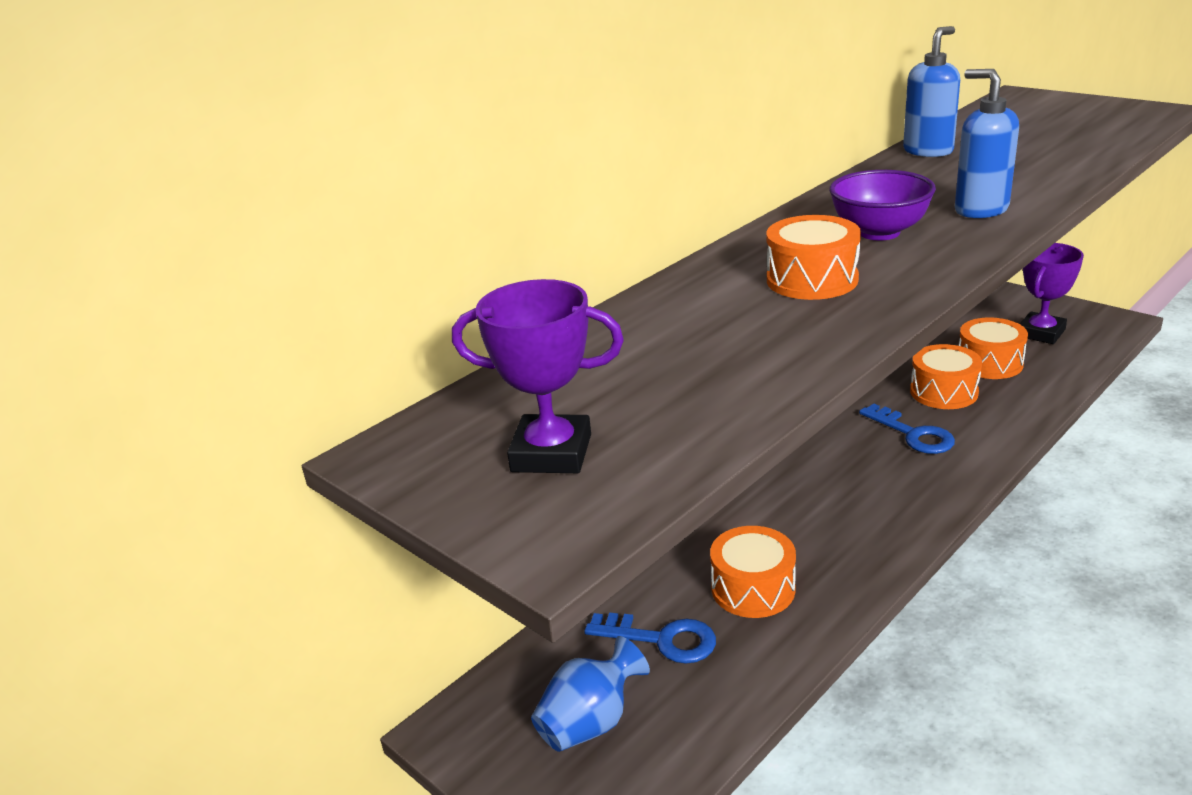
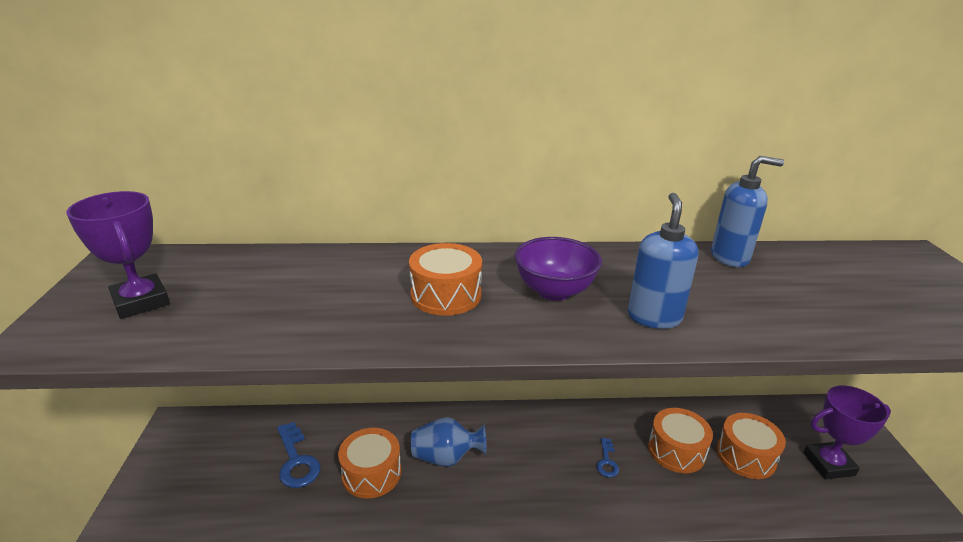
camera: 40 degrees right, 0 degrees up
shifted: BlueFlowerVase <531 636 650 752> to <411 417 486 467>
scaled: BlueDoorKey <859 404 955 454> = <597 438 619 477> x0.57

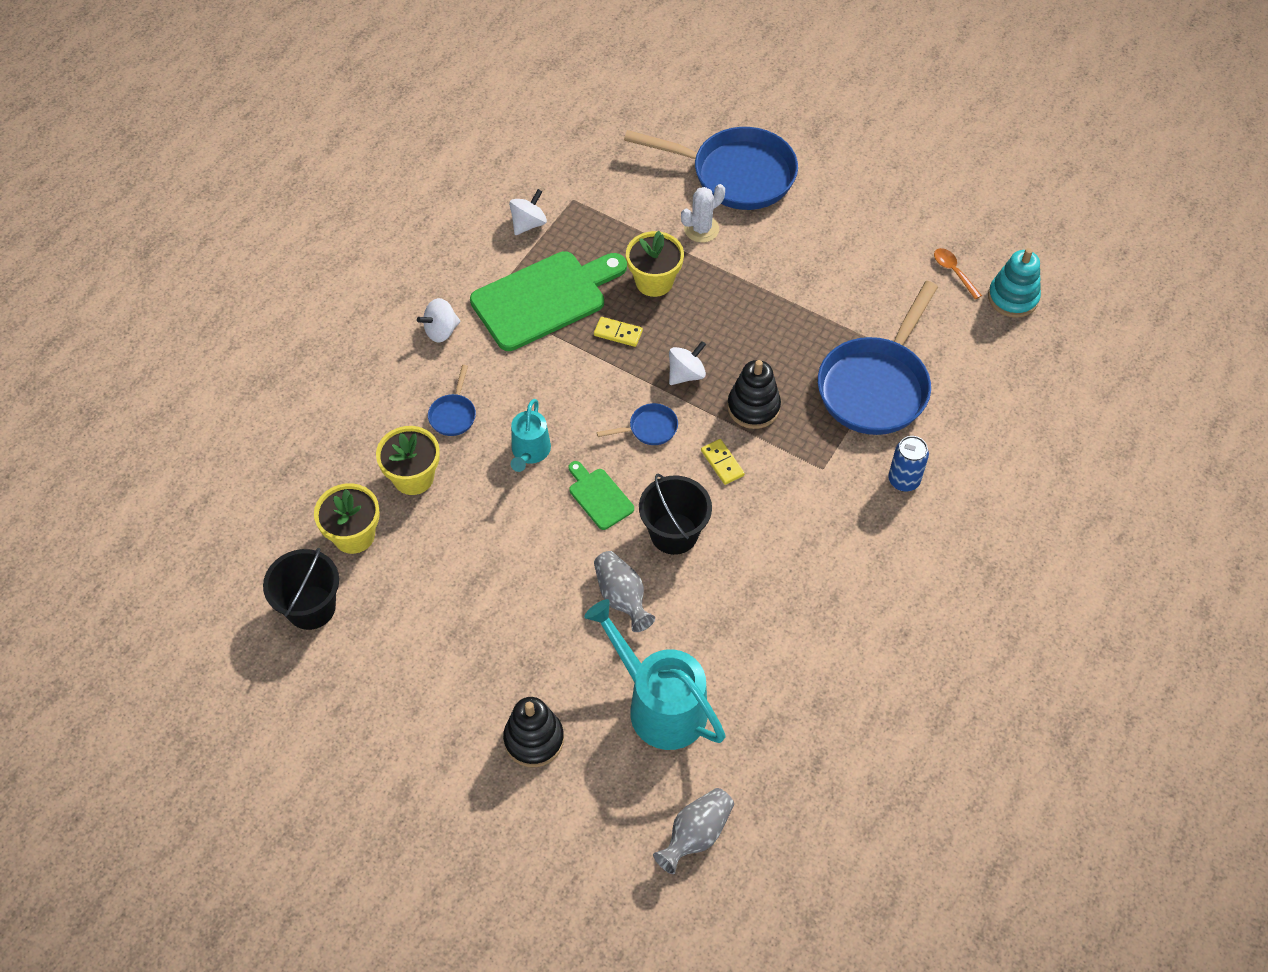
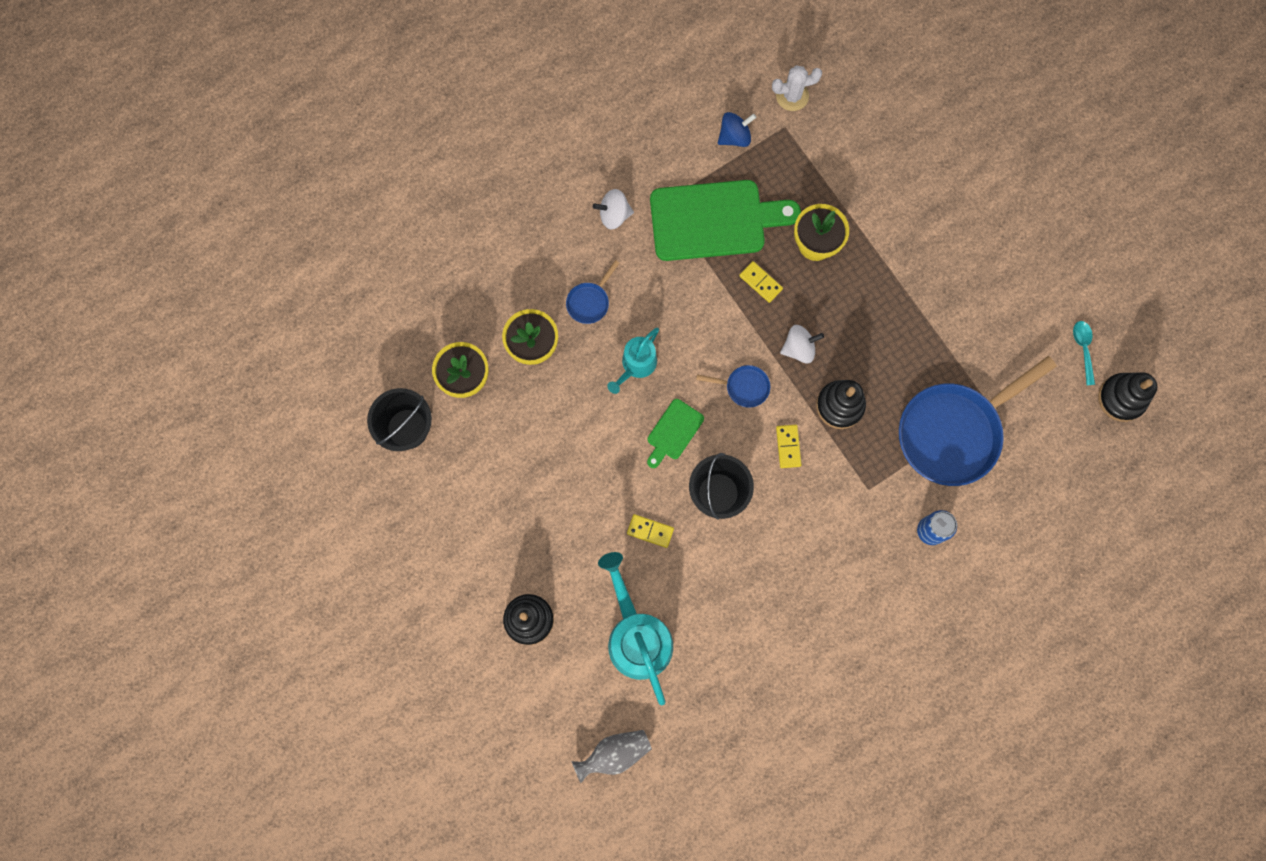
camera: 25 degrees right, 20 degrees up
gone: BlueFryingPan <624 127 798 210>
shifted: SnowWhiteCactus <681 184 725 243> to <772 65 822 111>
swapped: GreyFlowerVase <594 551 655 632> to BrightYellowDomino <627 514 674 548>
repainted: SnowWhiteToyTop <509 189 547 235> to BlueToyTop <718 112 756 147>; BrightOrangeSpoon <934 248 982 299> to TealSpoon <1073 321 1095 385>; TealRingStacker <988 248 1041 318> to EbonyRingStacker <1098 372 1157 422>
rotated: LeafGreenChoppingBoard <569 461 634 530> = <647 399 704 468> 135 degrees counterclockwise

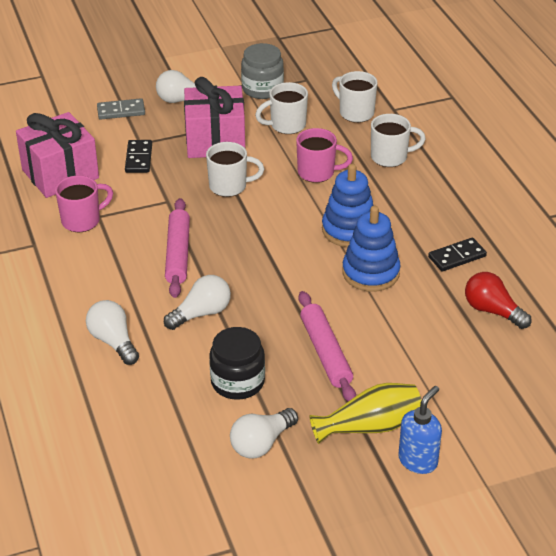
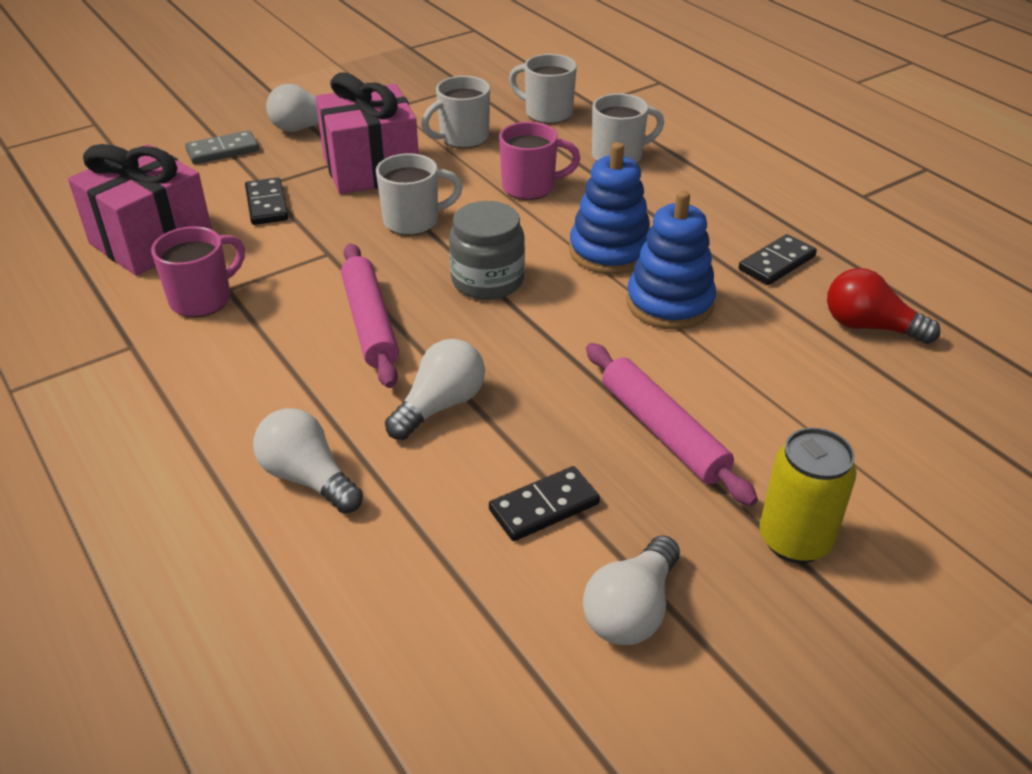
camera: 15 degrees left, 0 degrees up
gone: BluePumpBottle <398 386 442 474>
shifted: GreyJar <241 43 284 99> to <449 201 525 300>
swapped: EbonyJar <209 327 265 400> to EbonyDomino <489 466 600 541>; BrightYellowFlowerVase <309 383 422 444> to BrightYellowTin <759 428 857 563>

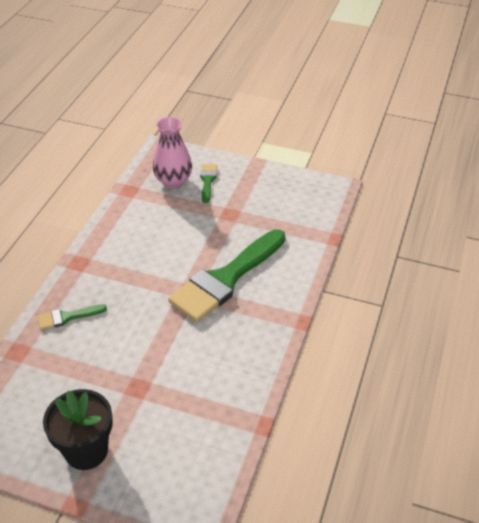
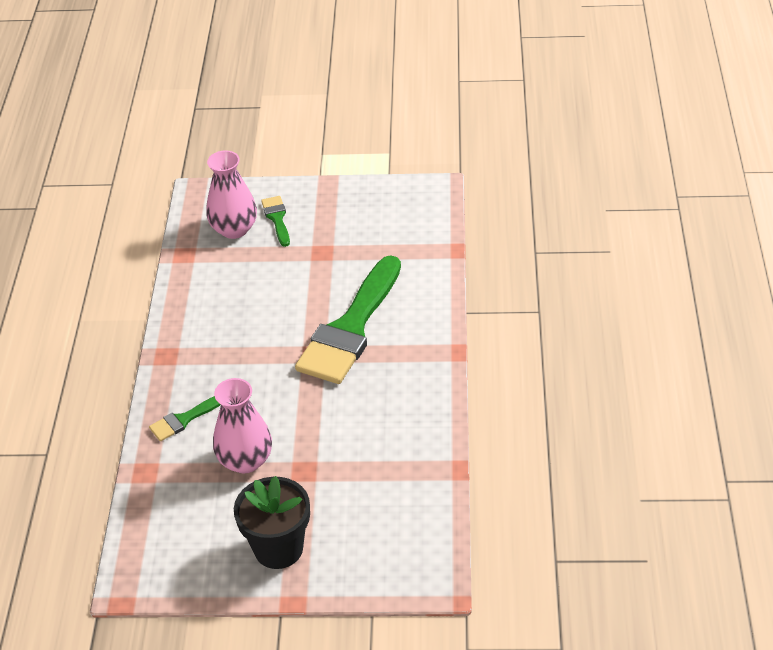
camera: 15 degrees left, 0 degrees up
new: RosePinkFlowerVase <213 378 272 473>

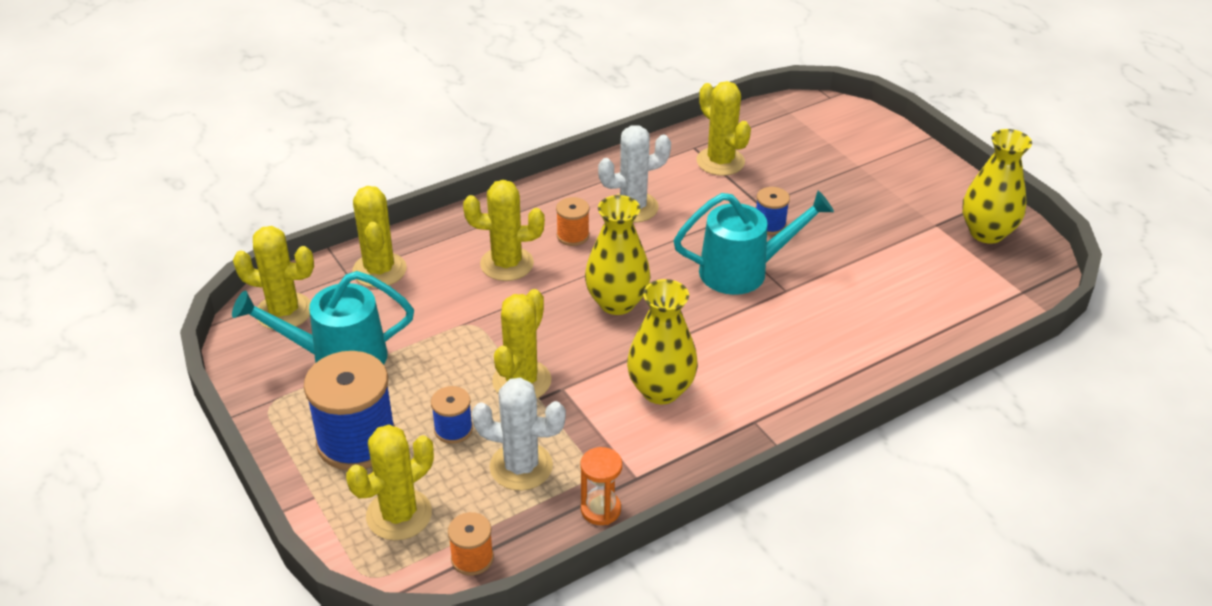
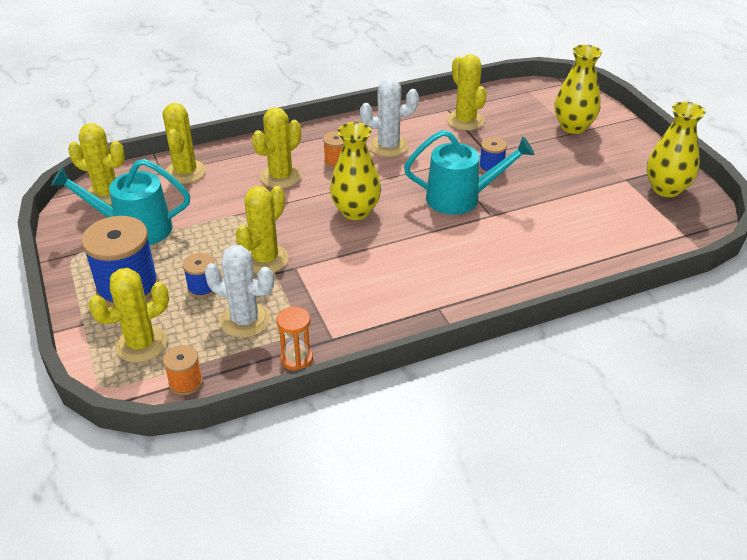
camera: 10 degrees right, 0 degrees up
shifted: BrightYellowFlowerVase <627 279 698 404> to <555 44 602 134>
rotated: BrightYellowCactus <463 180 545 281> = <252 107 301 188> 60 degrees counterclockwise

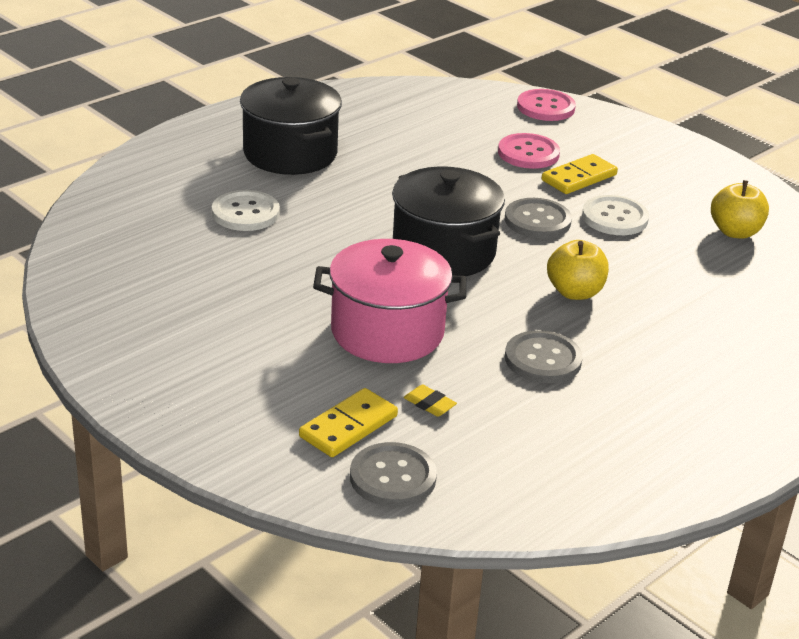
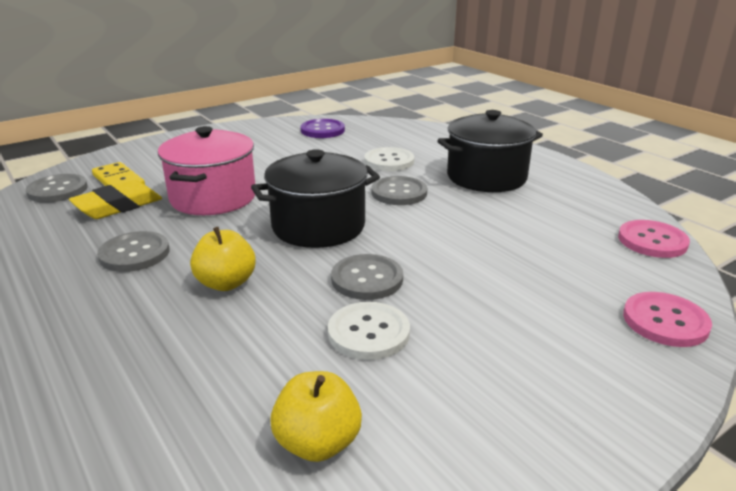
camera: 100 degrees right, 5 degrees down
gone: BrightYellowDomino <542 154 618 194>
new: PurpleShirtButton <300 119 345 138>; GreyShirtButton <371 176 427 205>
shifted: RosePinkShirtButton <498 133 560 169> to <618 220 690 258>
scaled: BrightYellowEraser <404 384 457 417> = <69 180 162 219> x2.14

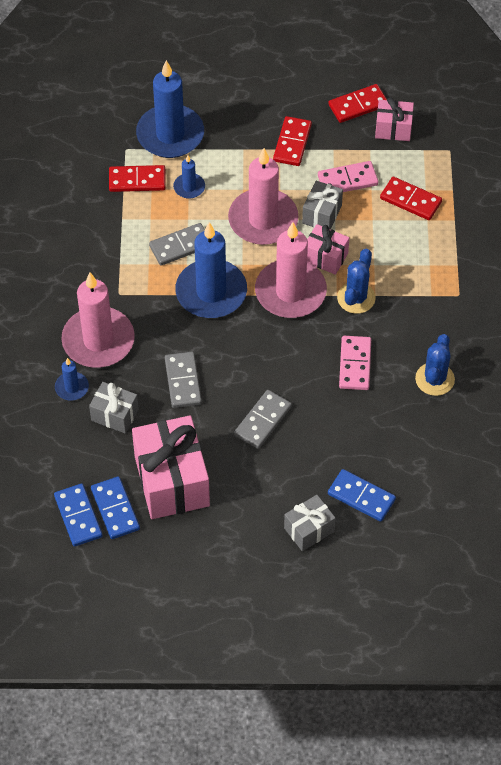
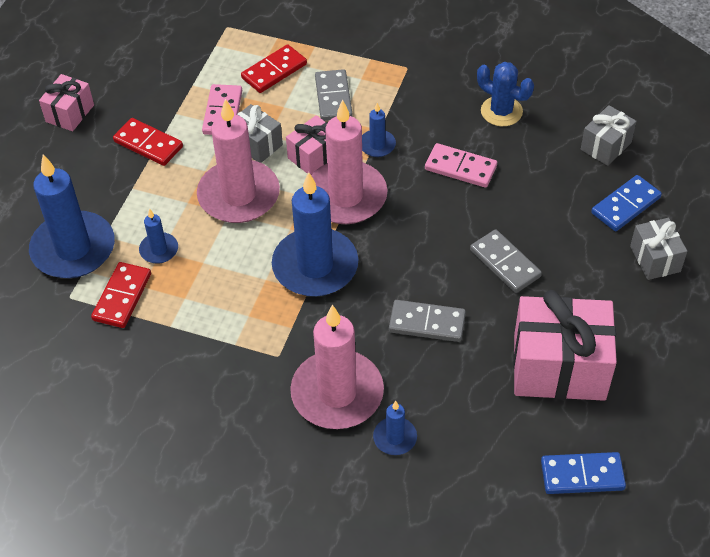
camera: 70 degrees left, 5 degrees down
gone: BlueDomino <91 476 140 539>; CrimsonDomino <329 84 387 123>
shifted: GreyWrappedGift <89 382 139 434> to <581 105 637 166>; GreyDomino <149 223 205 266> to <315 69 353 121>; RosePinkWrappedGift <375 97 414 141> to <39 74 94 131>
swapped: BlueCactus <337 249 376 314> to BlueCandle <362 103 396 157>

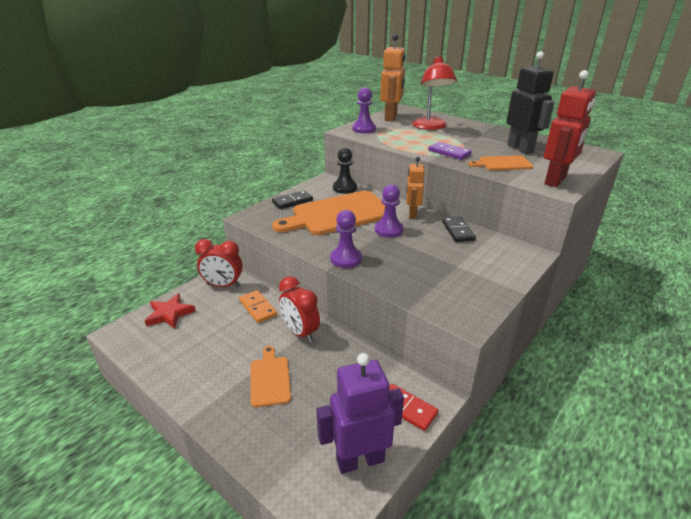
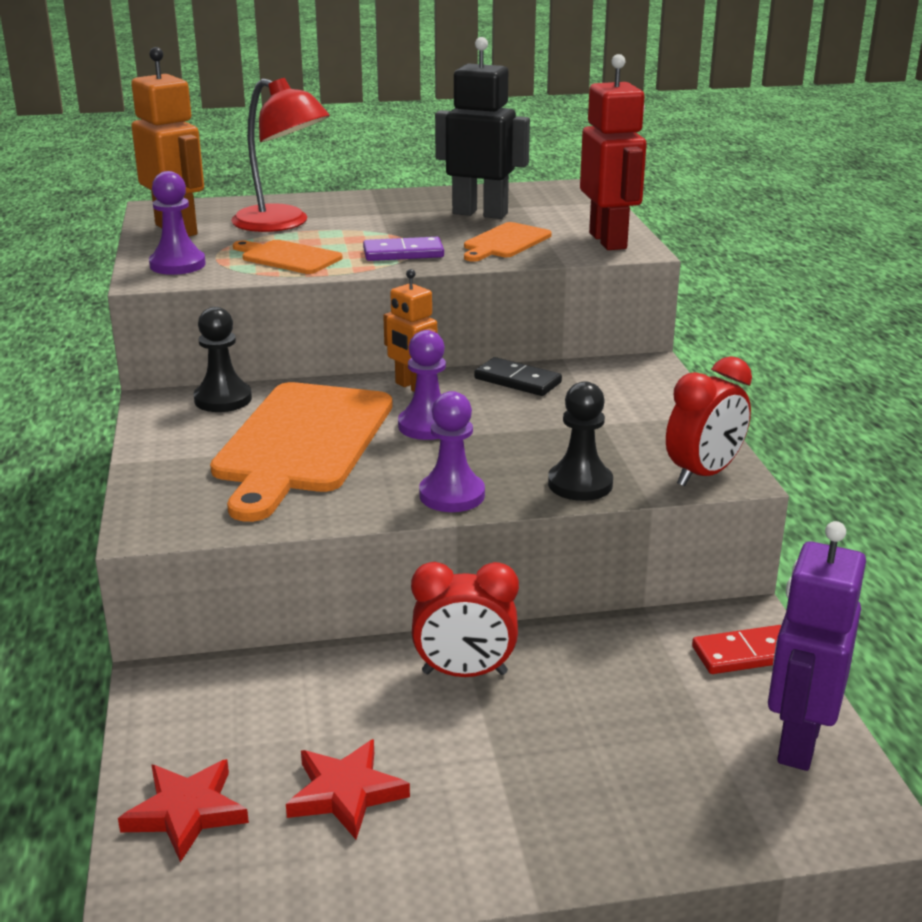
camera: 50 degrees left, 5 degrees down
gone: BrightOrangeDomino <239 290 277 323>; EbonyDomino <272 190 313 209>
new: CrimsonStar <286 739 410 839>; EbonyChessPawn <548 381 613 501>
shifted: CrimsonBedsideClock <195 239 243 287> to <666 356 752 486>; BrightOrangeChoppingBoard <250 346 291 407> to <233 240 342 274>

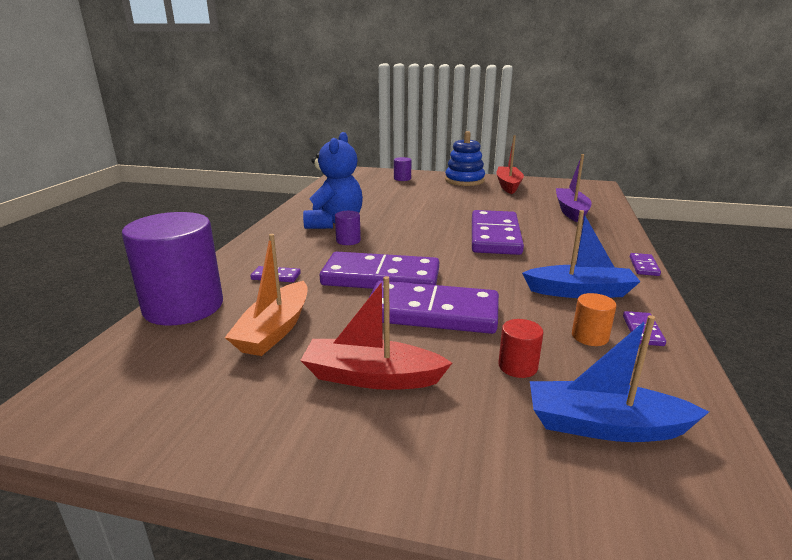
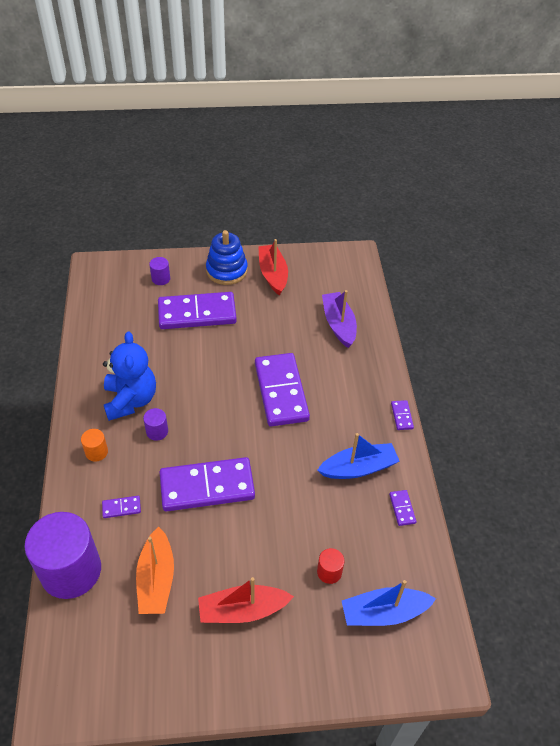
camera: 20 degrees left, 25 degrees up
shifted: PurpleDomino <368 280 499 334> to <158 292 237 329>; BrightOrangeSolidCylinder <572 293 616 346> to <81 429 108 462>

